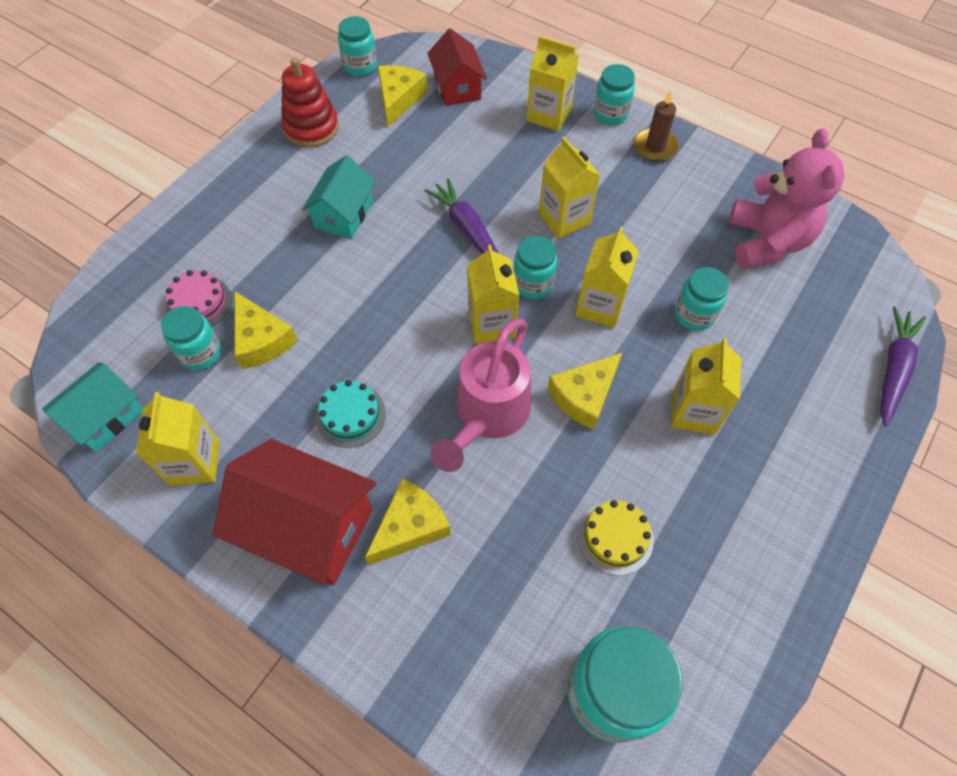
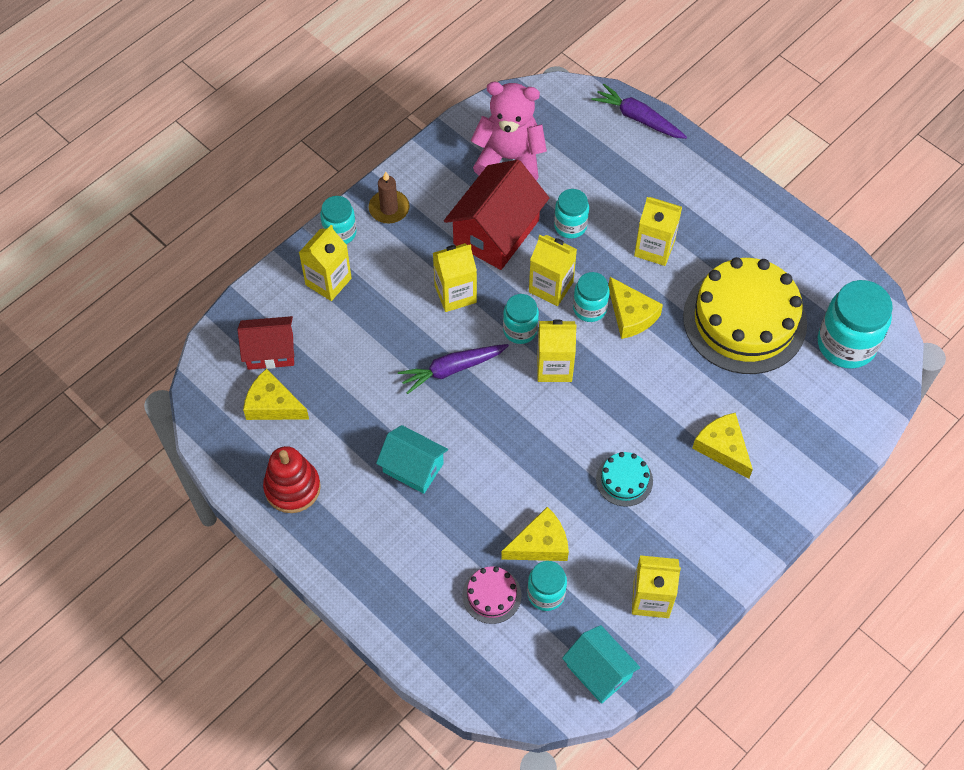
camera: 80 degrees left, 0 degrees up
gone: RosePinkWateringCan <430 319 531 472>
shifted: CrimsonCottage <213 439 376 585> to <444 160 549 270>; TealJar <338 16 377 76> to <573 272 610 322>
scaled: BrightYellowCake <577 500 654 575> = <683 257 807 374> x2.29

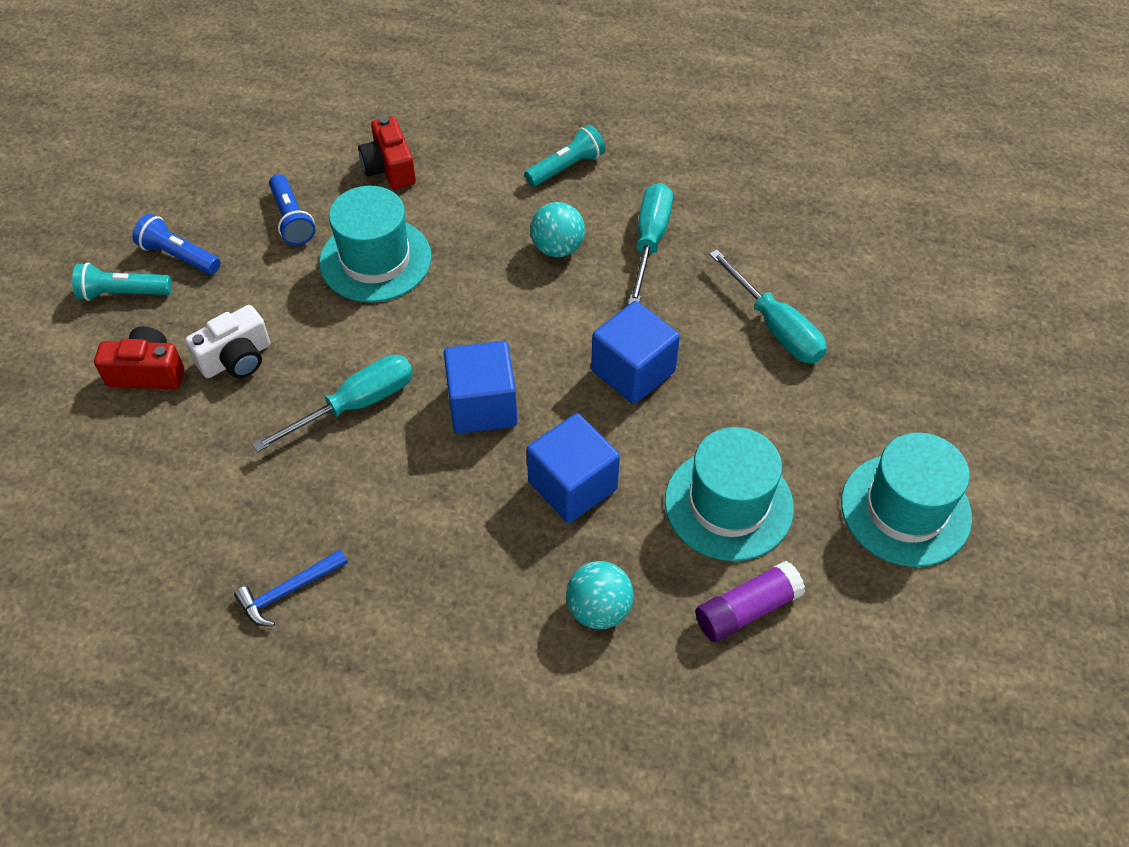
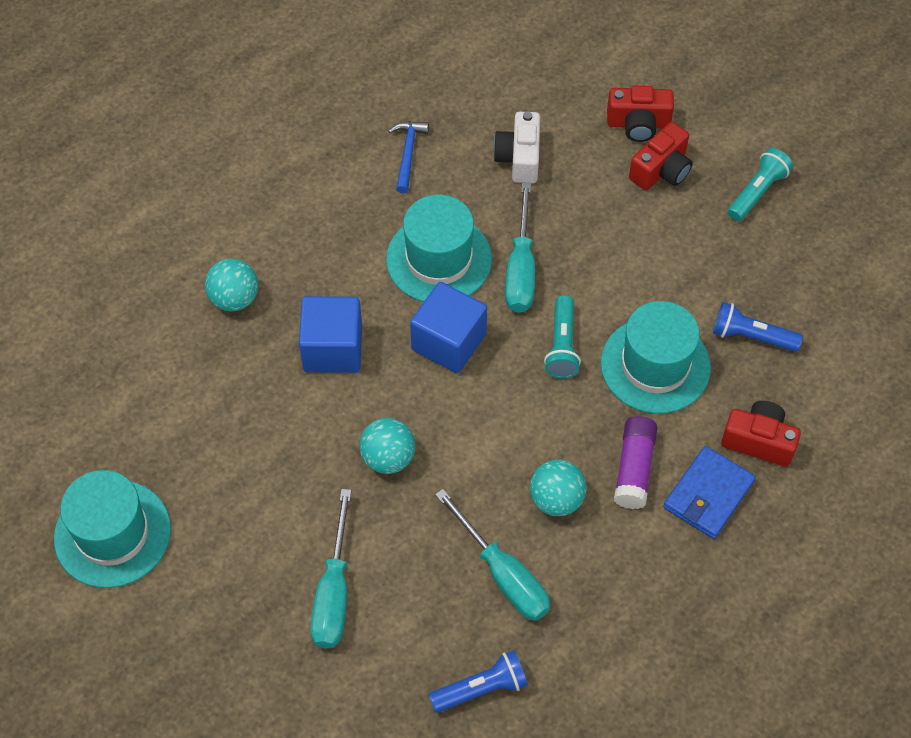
camera: 130 degrees right, 5 degrees up
new: CrimsonCamera <607 86 674 142>; BlueCardWallet <663 446 756 539>
shifted: BlueTorch <132 214 220 275> to <429 650 528 713>; SnowWhiteCamera <185 305 270 378> to <493 111 540 183>; TealTorch <525 125 605 186> to <544 295 581 379>; TealHat <665 427 794 561> to <386 195 492 302>; PurpleGlue <695 561 805 642> to <614 416 658 509>
swapped: BlueCube <591 301 680 404> to TealBall <359 418 415 474>
rotated: TealFlatScrewdriver <709 249 827 363> = <310 489 352 648> 90 degrees counterclockwise

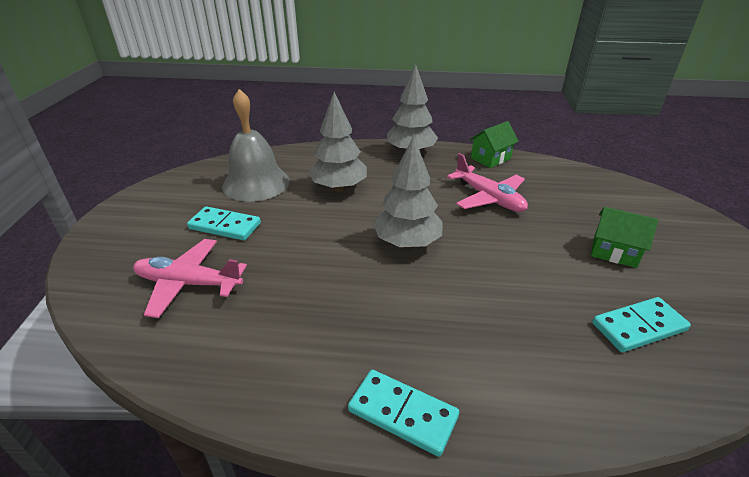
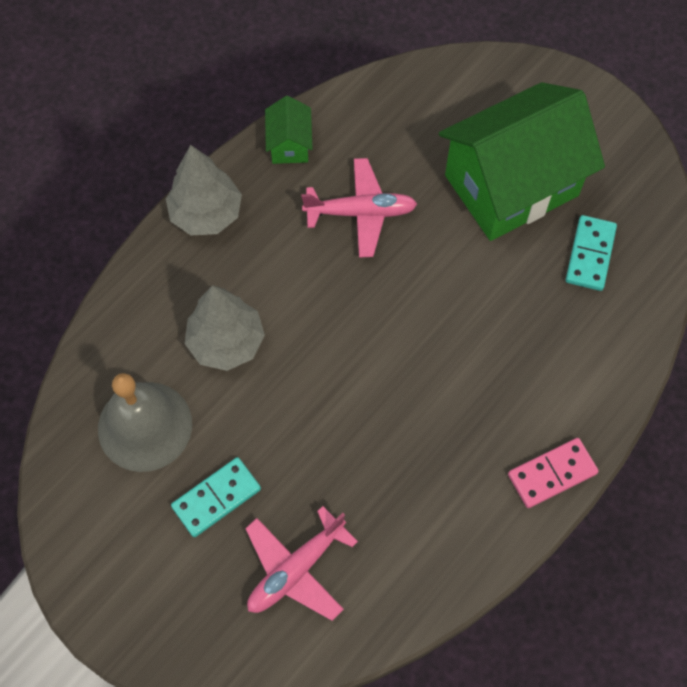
camera: 55 degrees left, 30 degrees up
gone: GreyFirTree <373 136 442 248>
repainted: TealDomino <348 370 459 457> to RosePinkDomino <508 438 599 508>
scaled: LeafGreenCottage <591 207 658 268> = <439 82 605 241> x2.38

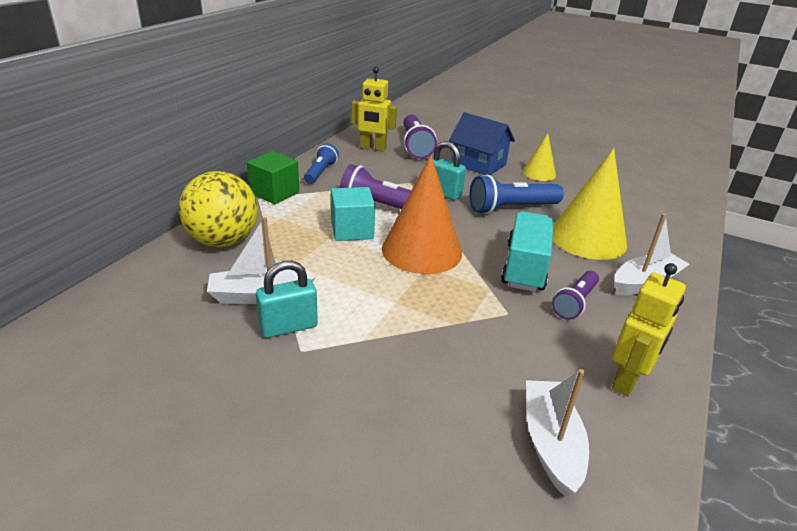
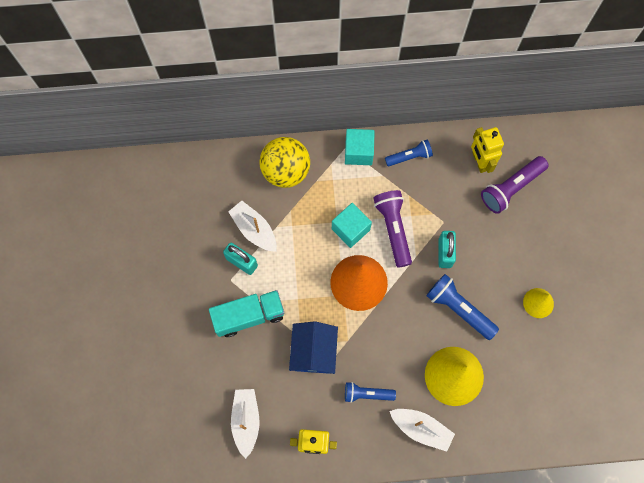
camera: 60 degrees right, 40 degrees up
shifted: BlueCottage <449 112 515 175> to <289 321 338 374>; TealToyTruck <501 211 554 292> to <209 290 285 337>
repainted: LeafGreenCube <247 151 299 204> to TealCube <345 129 375 165>; PurpleTorch <552 271 599 320> to BlueTorch <345 382 396 403>
rotated: SnowWhiteBoat <526 369 589 497> = <231 389 260 459> 60 degrees counterclockwise

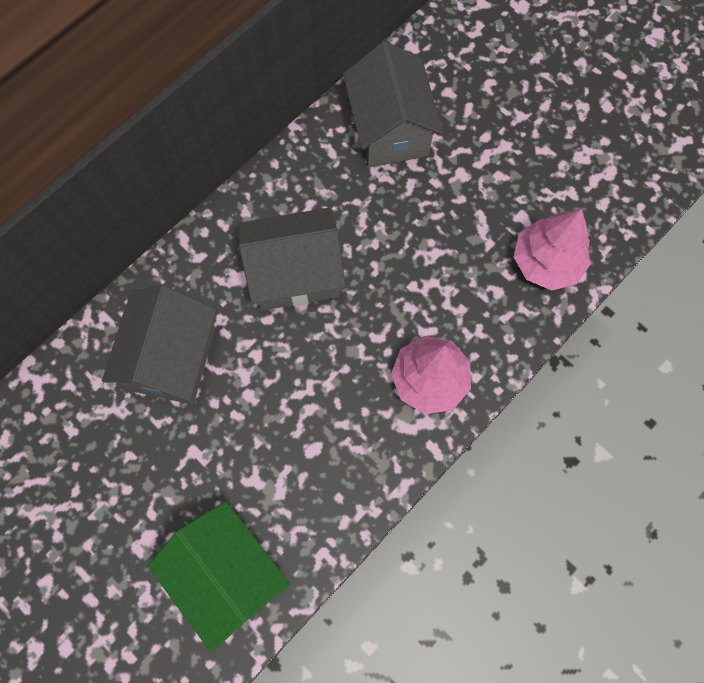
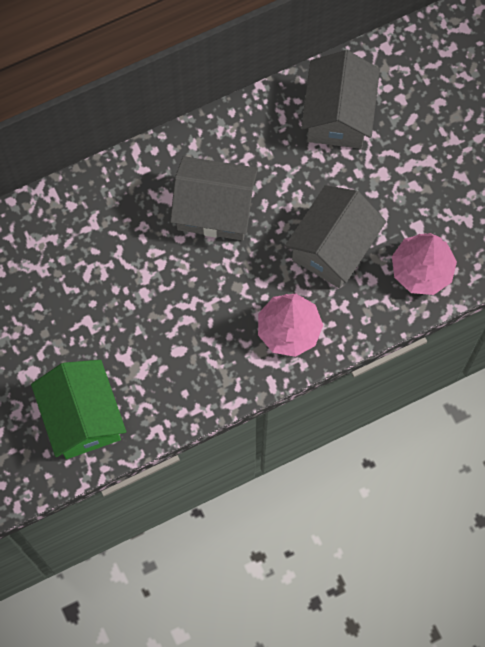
camera: 20 degrees right, 0 degrees up
shifted: GreyCottage <102 285 217 405> to <285 185 386 288>

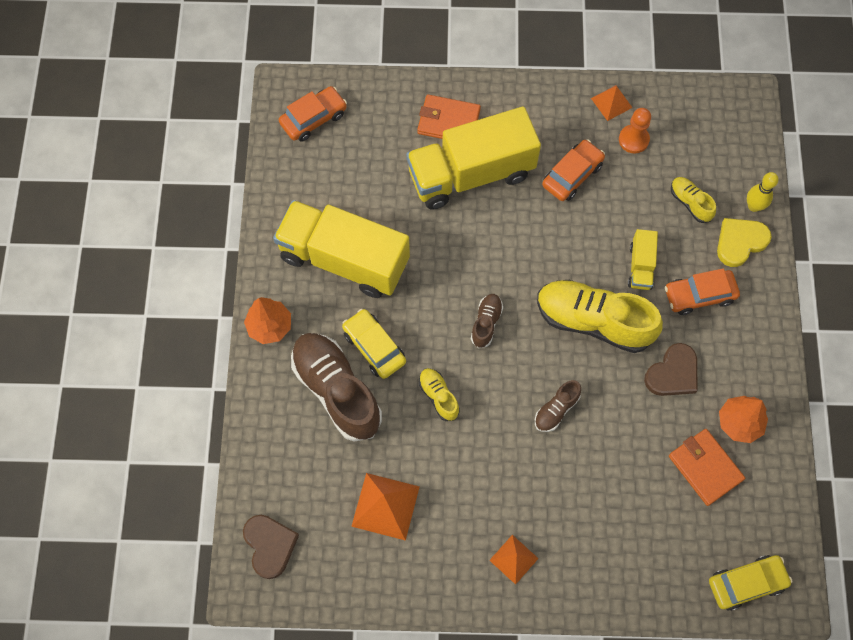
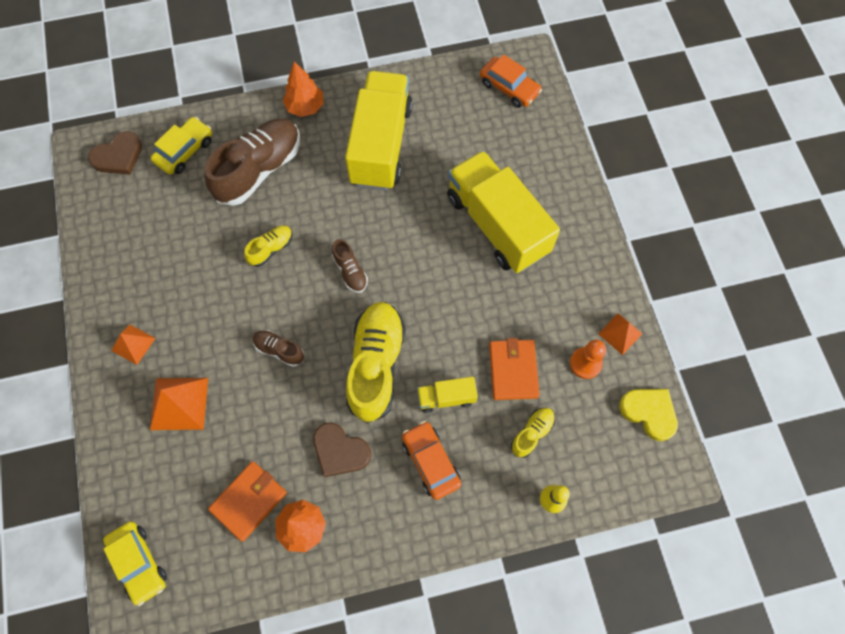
camera: 75 degrees right, 0 degrees up
gone: BrightOrangeAutomobile <542 140 605 201>
shifted: BrightYellowAutomobile <342 309 406 379> to <151 117 212 175>; BrightOrangePyramidShape <351 473 420 541> to <150 378 208 430>; BrightOrangeCardWallet <417 94 481 139> to <489 338 540 400>; BrightYellowHeart <717 218 771 267> to <619 389 678 441>
rotated: DarkBrownLaceUpShoe <471 294 503 348> = <332 239 368 293> 60 degrees clockwise

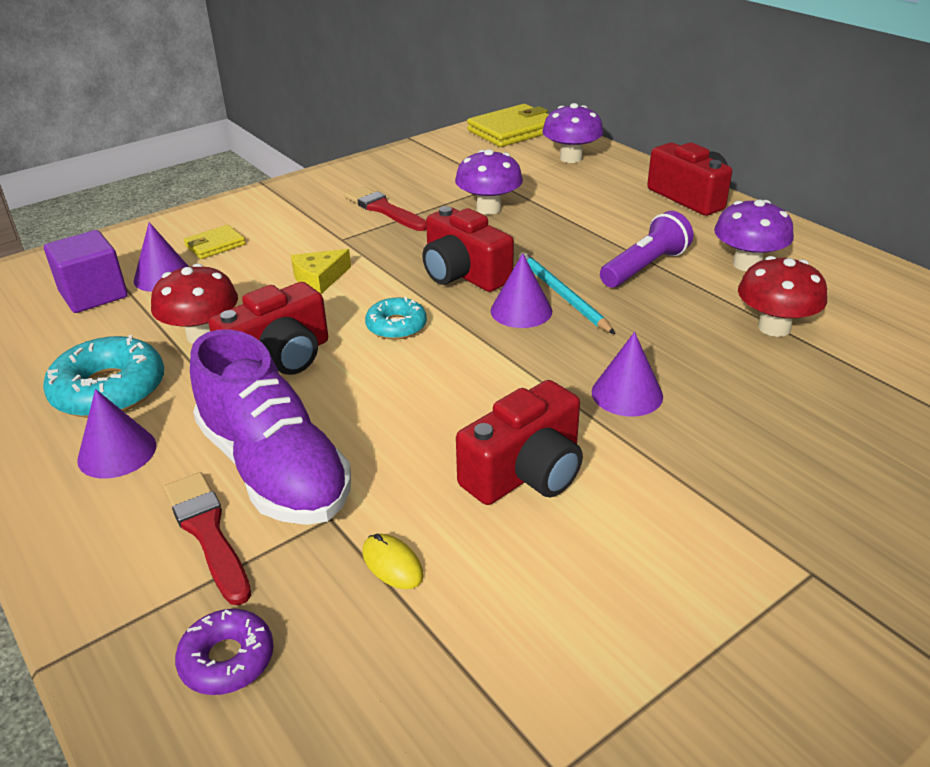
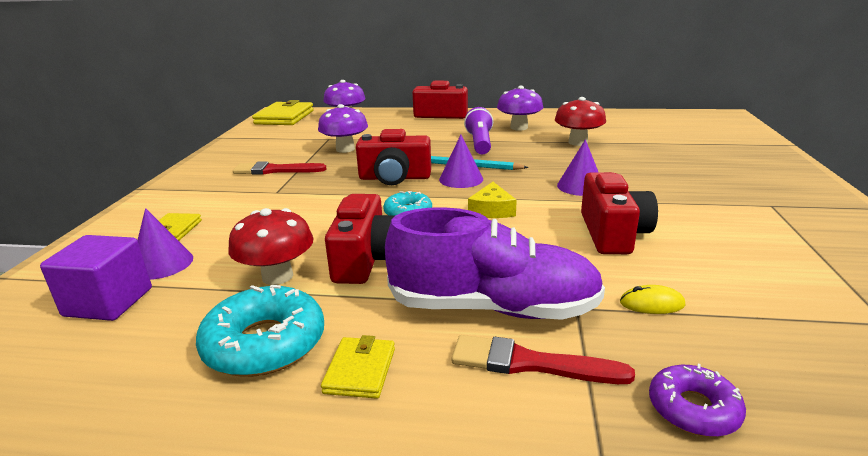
camera: 45 degrees left, 10 degrees down
shifted: BrightYellowCheese <291 249 351 294> to <468 182 517 218>
swapped: PurpleSolidCone <77 389 156 479> to BrightYellowCardWallet <321 335 395 399>

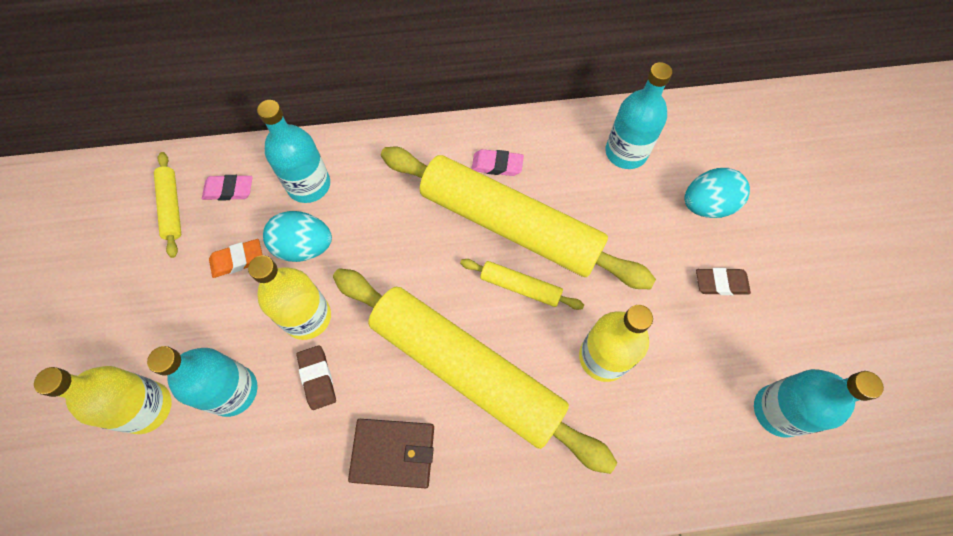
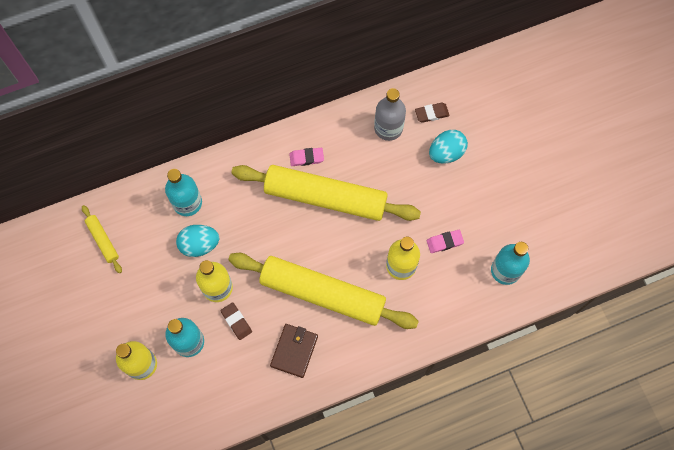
camera: 15 degrees left, 5 degrees up
gone: BrightOrangeEraser <209 239 263 278>; BrightYellowDoughRoller <460 259 584 310>
shifted: RosePinkEraser <202 175 253 200> to <427 230 464 253>; DarkBrownEraser <696 268 751 295> to <415 103 450 123>
repainted: TealFlask <605 62 672 169> to GreyFlask <374 88 406 141>
rotated: DarkBrownCardWallet <348 419 434 488> = <270 324 318 378> 60 degrees counterclockwise

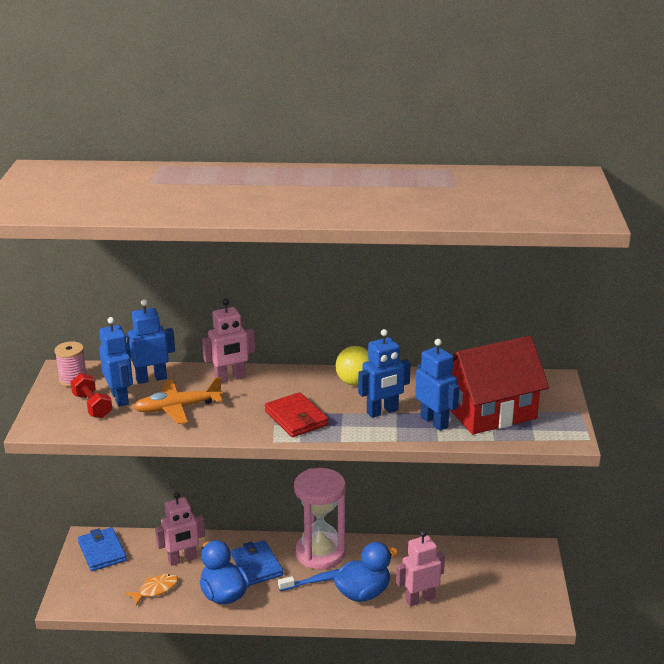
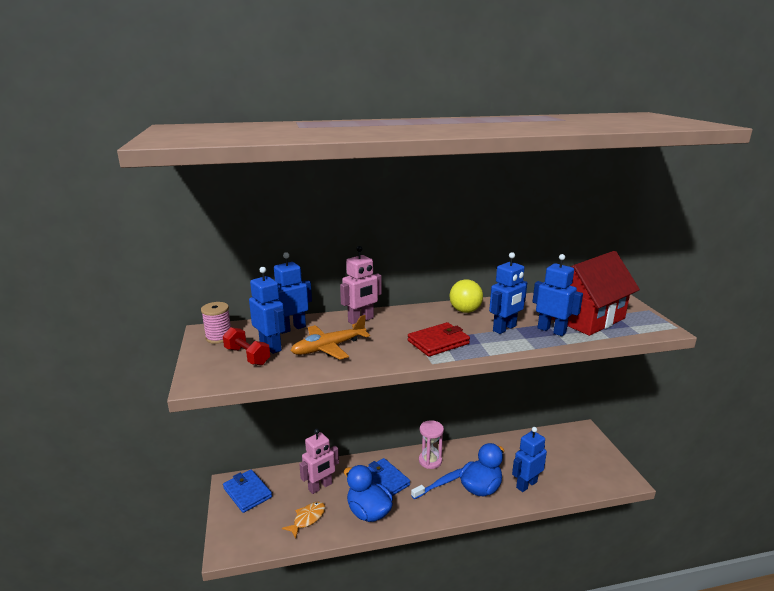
camera: 15 degrees left, 5 degrees down
repainted: RosePinkToyRobot <396 531 445 606> to BlueToyRobot <512 427 547 492>
rotated: CrimsonCardWallet <265 392 328 437> = <408 322 470 357> 75 degrees counterclockwise
scaled: RosePinkSandglass <294 468 346 569> = <419 420 444 469> x0.58

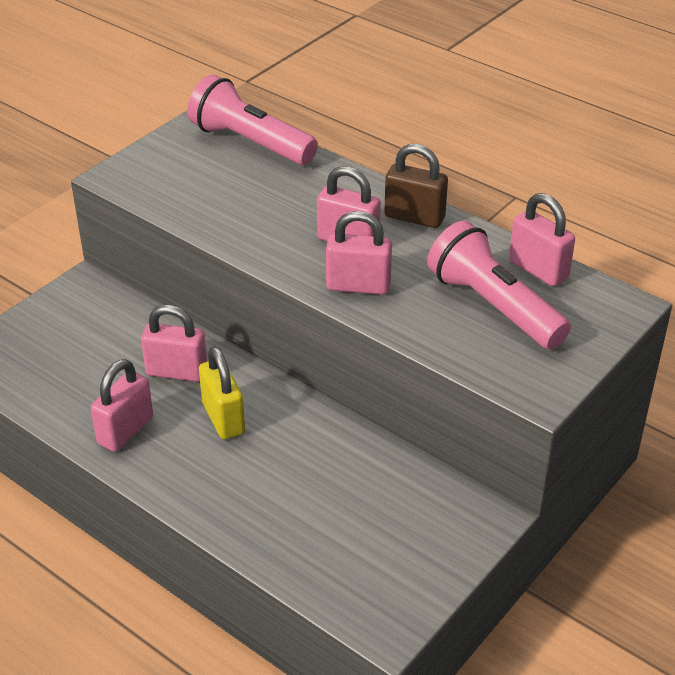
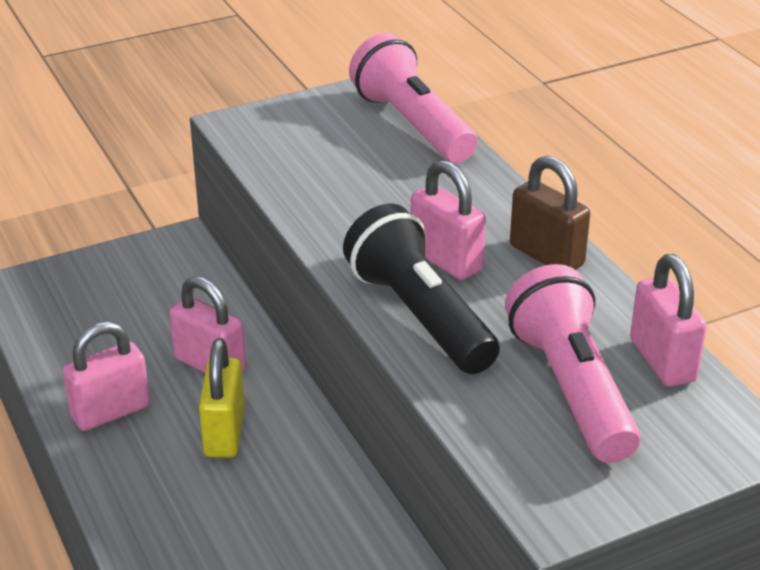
camera: 25 degrees right, 5 degrees down
swapped: RosePinkLock <326 211 392 295> to EbonyTorch <343 204 500 374>

